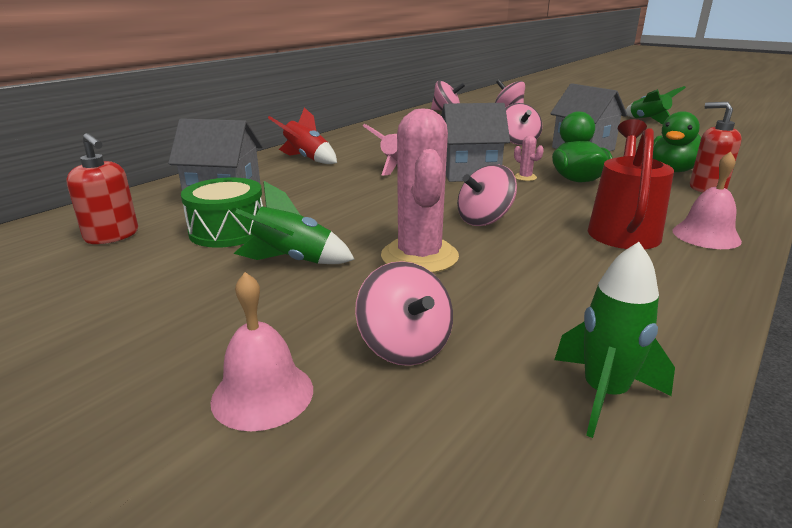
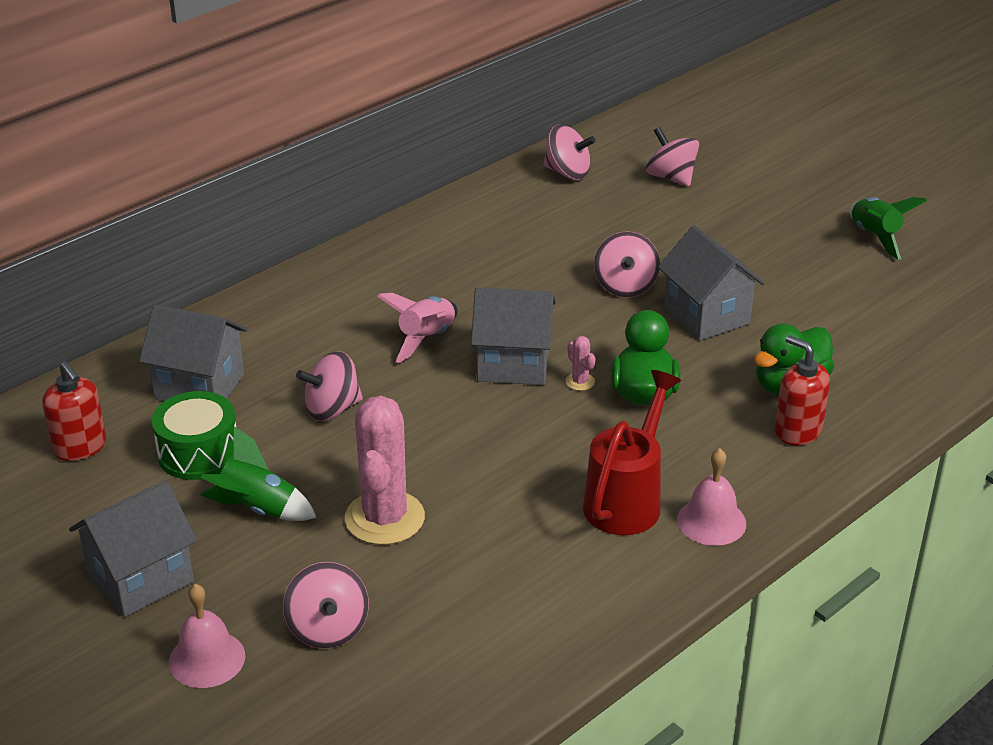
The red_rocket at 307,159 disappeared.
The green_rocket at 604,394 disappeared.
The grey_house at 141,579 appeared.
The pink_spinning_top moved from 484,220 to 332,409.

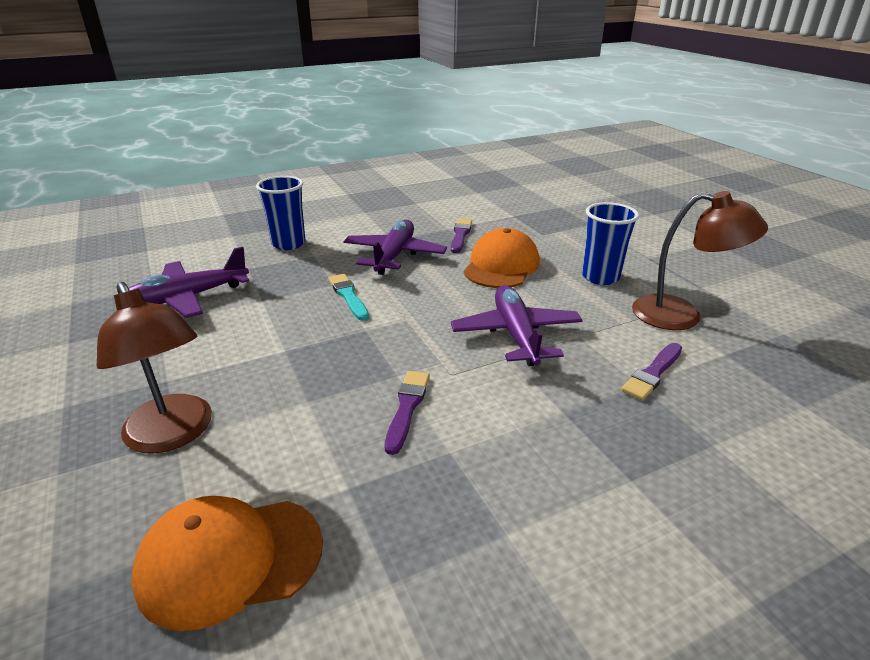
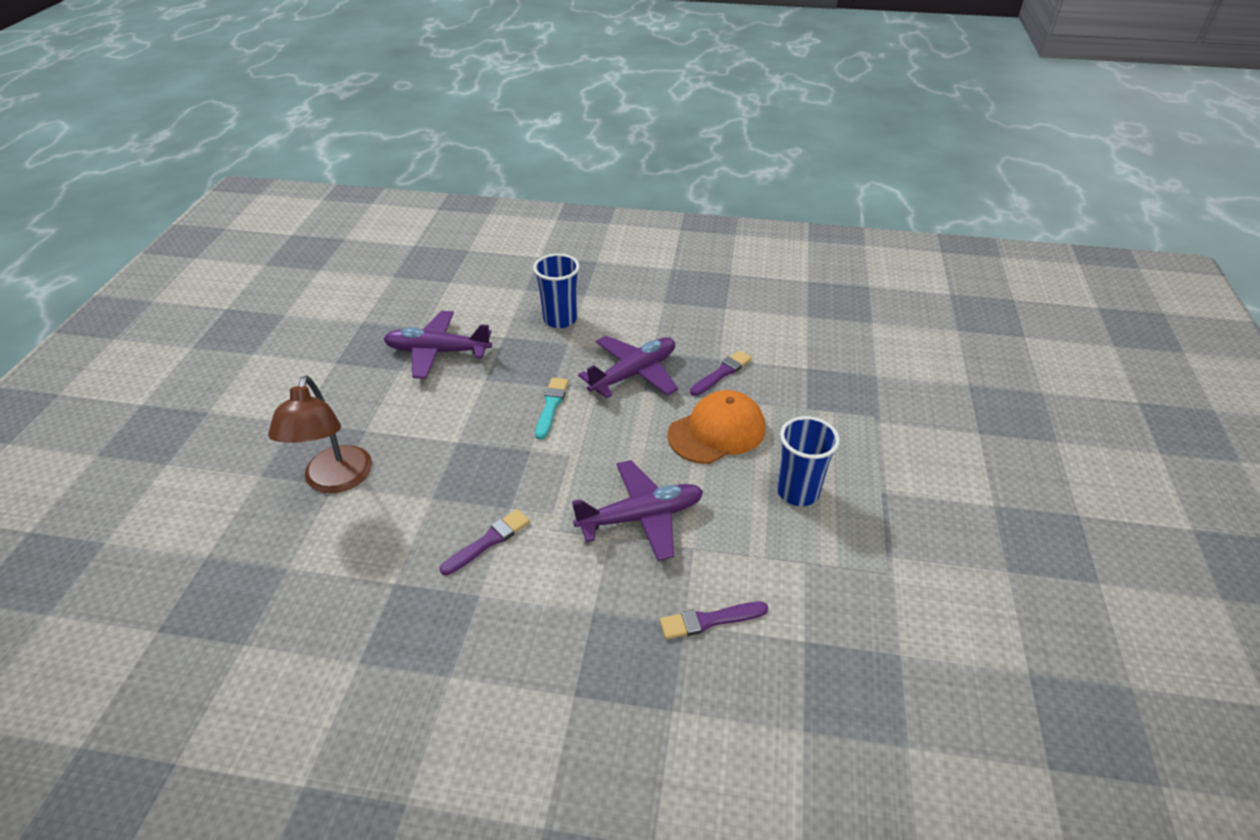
The orange_cap at 230,559 disappeared.
The brown_lamp at 681,315 disappeared.
The purple_plane at 516,334 turned 45 degrees clockwise.

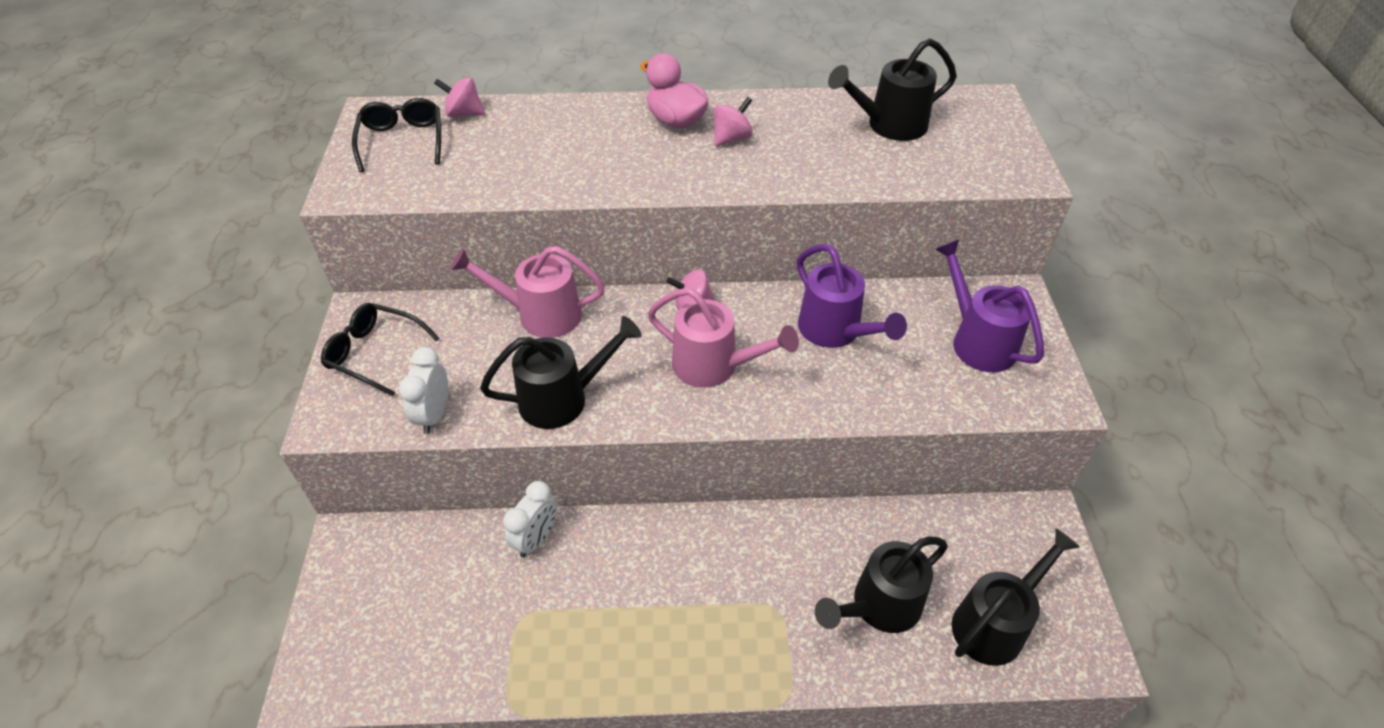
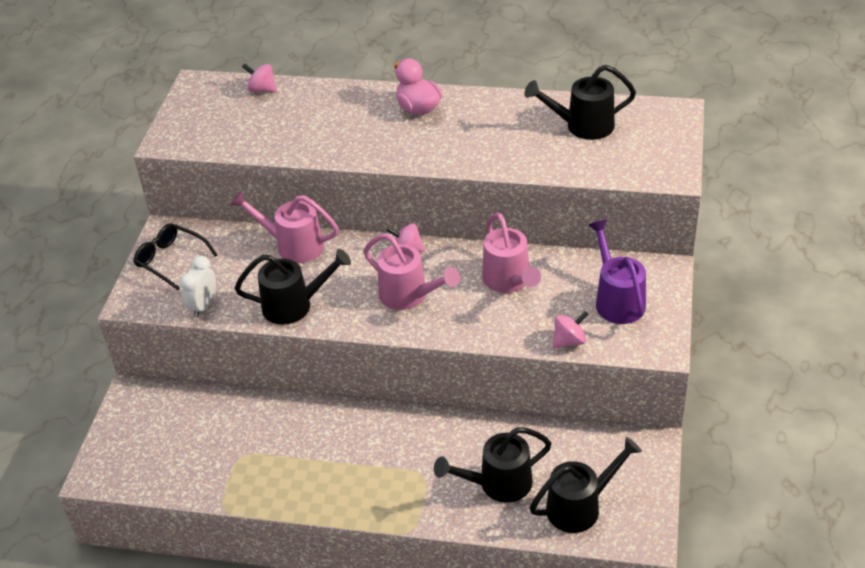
The black_glasses at 402,141 disappeared.
The white_clock at 536,539 disappeared.
The pink_spinning_top moved from 731,138 to 569,341.
The purple_watering_can at 835,332 became the pink_watering_can at 509,281.

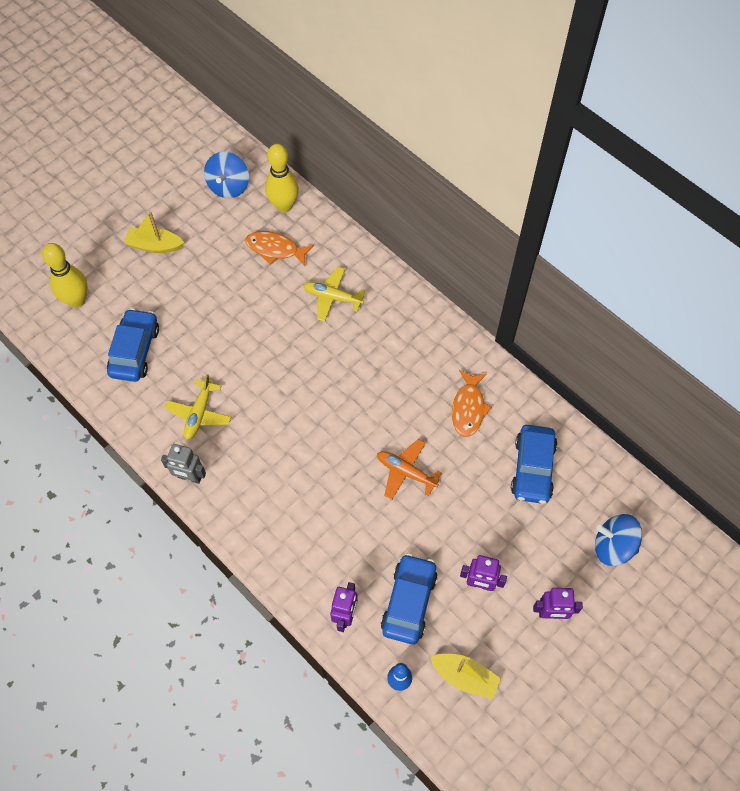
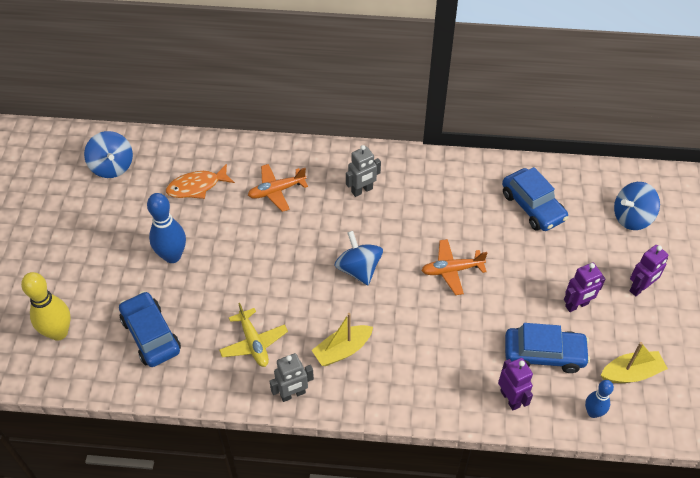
The yellow_bowling_pin at 284,206 disappeared.
The orange_fish at 468,408 disappeared.
The blue_bowling_pin at 172,256 appeared.
The blue_spinning_top at 358,269 appeared.
The grey_robot at 362,190 appeared.
The yellow_boat moved from 155,245 to 342,350.
The yellow_plane at 332,297 became the orange_plane at 276,191.
The blue_car at 409,602 turned 120 degrees clockwise.

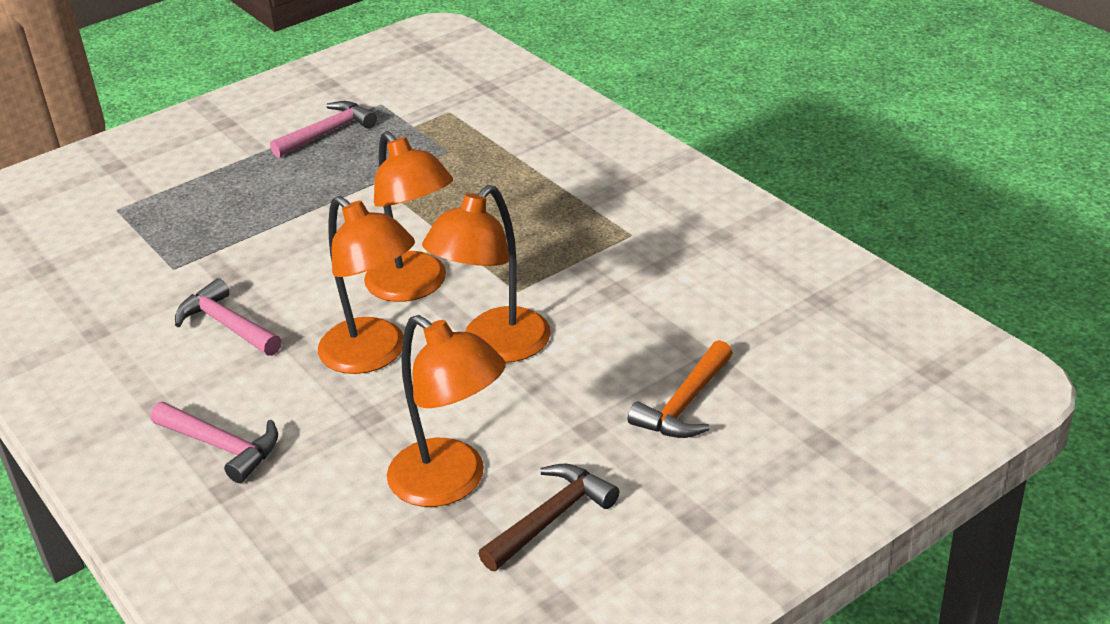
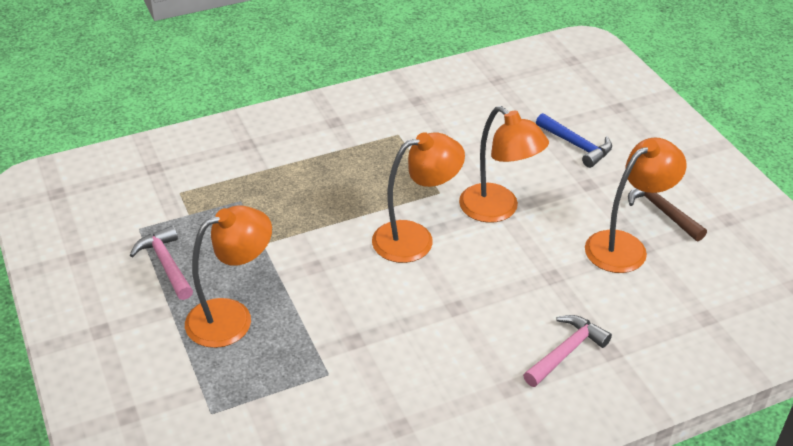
The pink_hammer at 227,325 disappeared.
The orange_lamp moved from 374,355 to 232,317.
The orange_hammer at 685,404 became the blue_hammer at 577,146.

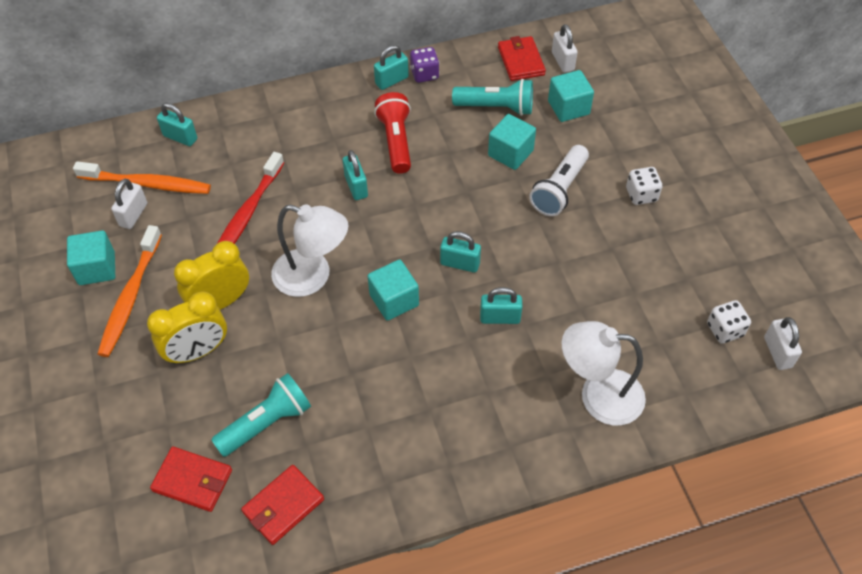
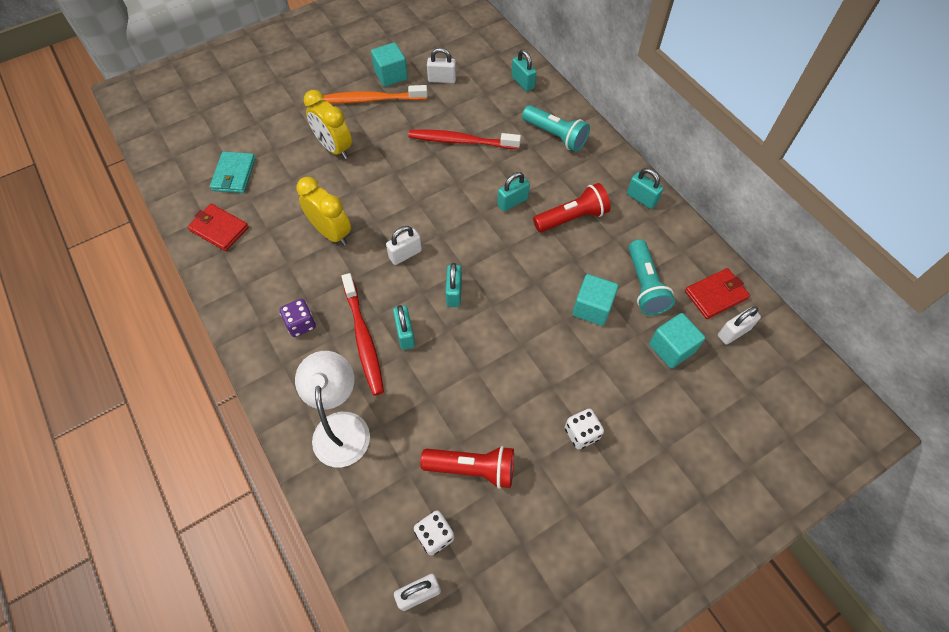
The orange_toothbrush at 147,184 disappeared.
The white_lamp at 313,277 disappeared.
The white_flashlight at 559,189 disappeared.
The red_toothbrush at 363,339 appeared.
The red_flashlight at 472,468 appeared.
The yellow_clock moved from 220,302 to 331,233.
The turquoise_flashlight moved from 266,423 to 555,136.
The purple_dice moved from 424,74 to 301,324.
The turquoise_cube at 394,300 was replaced by the white_padlock at 405,254.
The red_wallet at 193,480 became the turquoise_wallet at 234,174.
The turquoise_padlock at 180,137 turned 45 degrees counterclockwise.

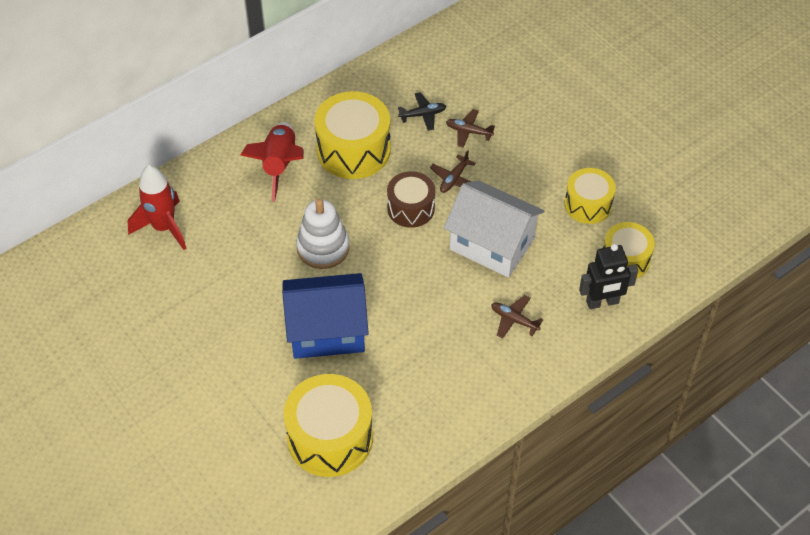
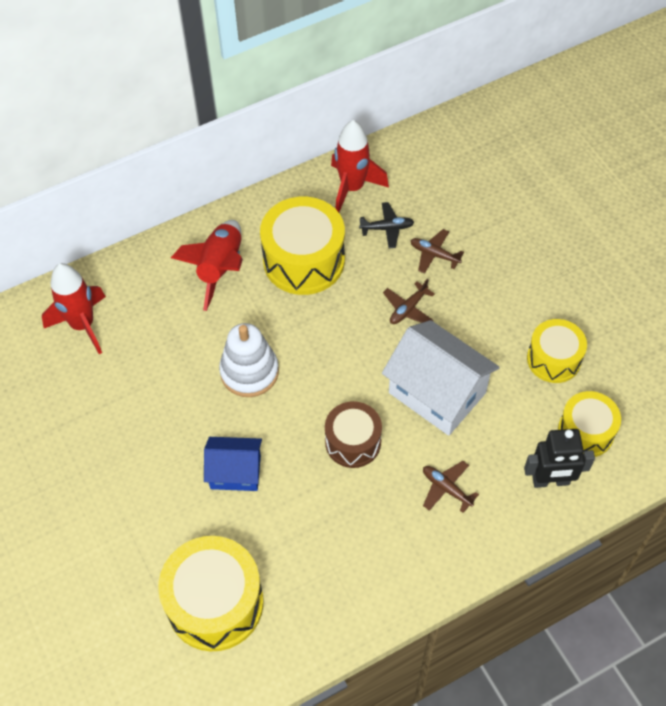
The red_rocket at 352,188 appeared.
The brown_drum moved from 411,208 to 353,442.
The blue_house at 327,331 changed to 0.60 times the size.

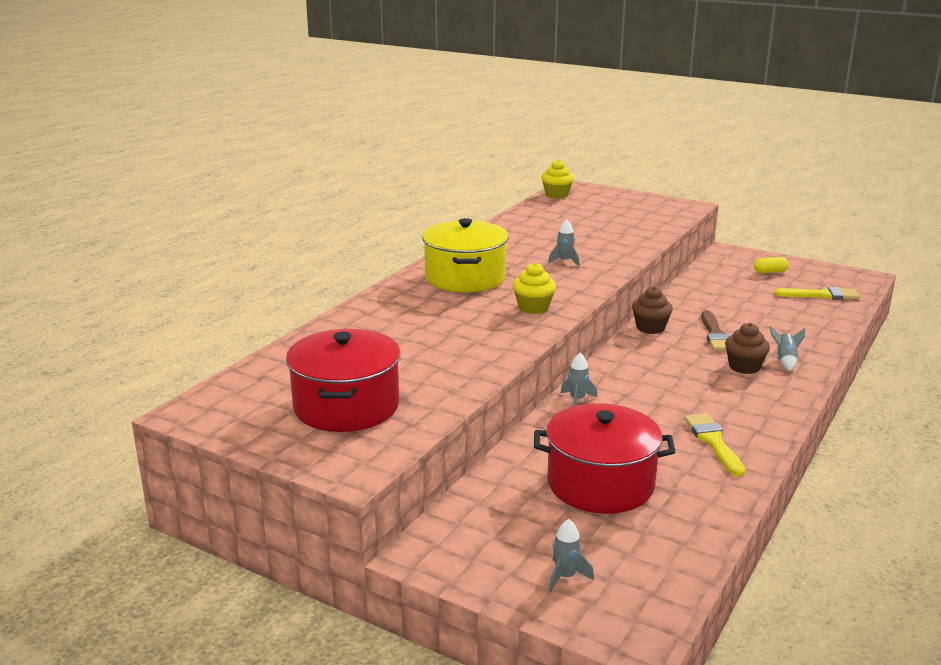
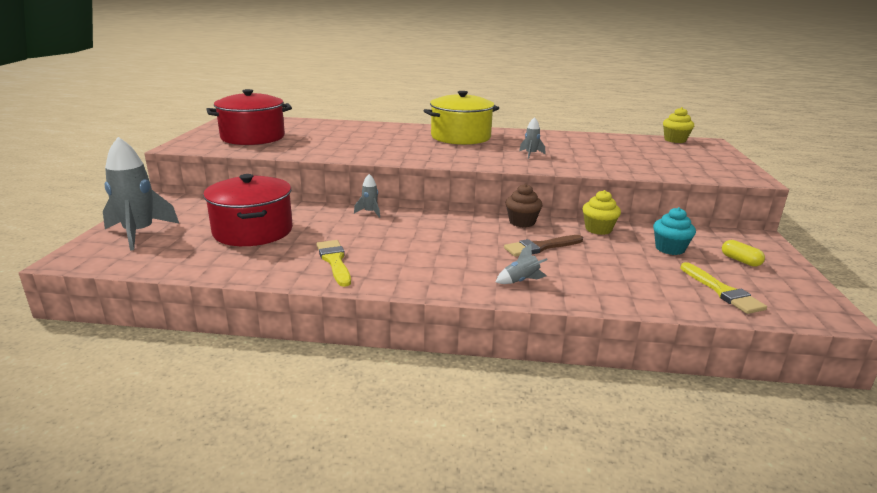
The brown_cupcake at 744,367 disappeared.
The turquoise_cupcake at 670,249 appeared.
The yellow_cupcake moved from 533,308 to 598,229.
The yellow_brush at 713,442 turned 75 degrees counterclockwise.
The grey_rocket at 565,576 changed to 2.17 times the size.

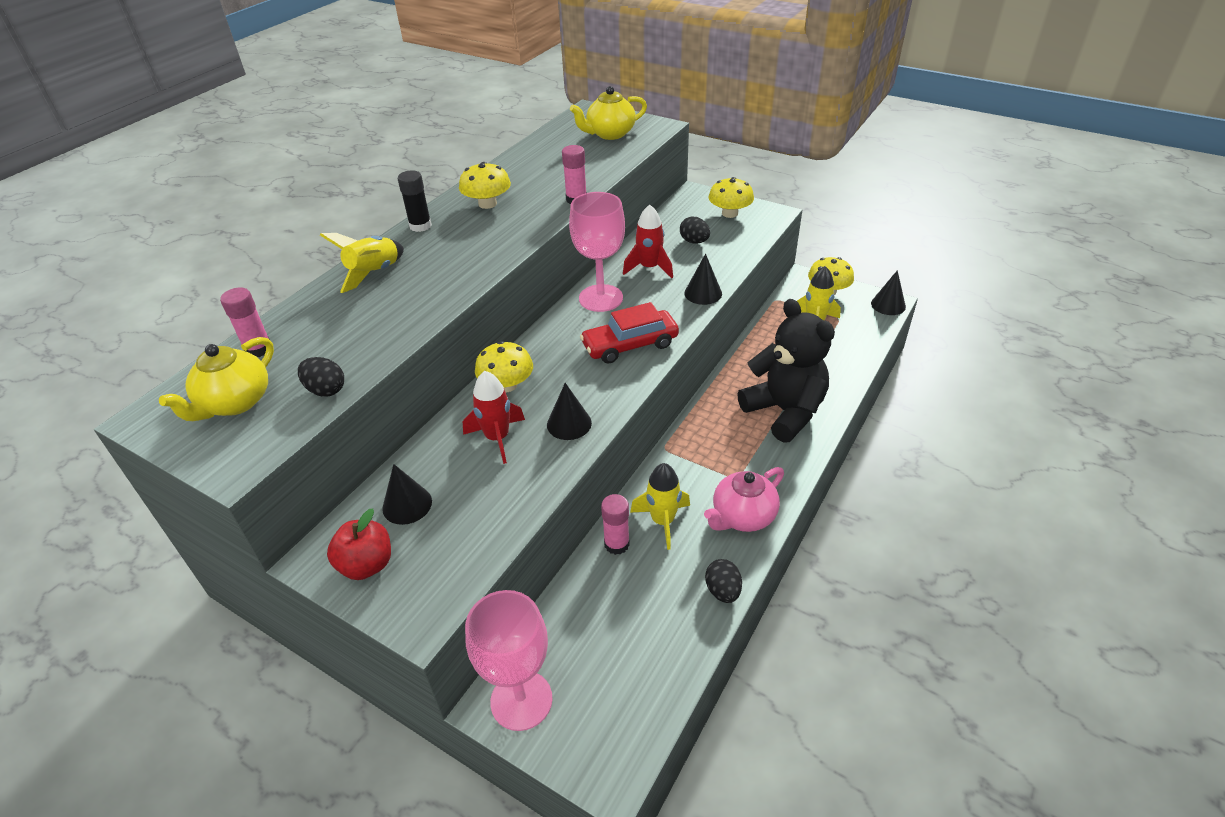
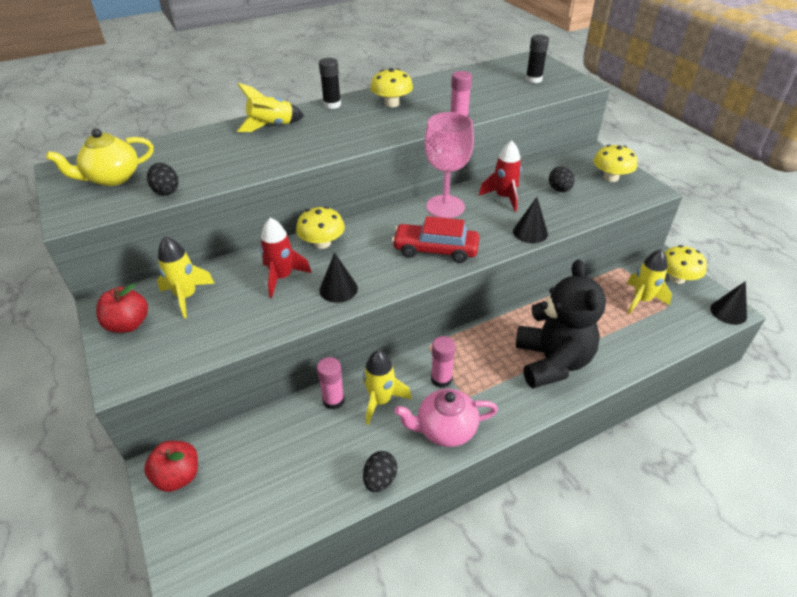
The pink_glue_stick moved from 258,349 to 441,379.
The black_cone at 407,504 was replaced by the yellow_rocket at 187,296.
The pink_goblet at 521,700 was replaced by the red_apple at 178,476.
The yellow_teapot at 610,134 was replaced by the black_glue_stick at 533,79.

